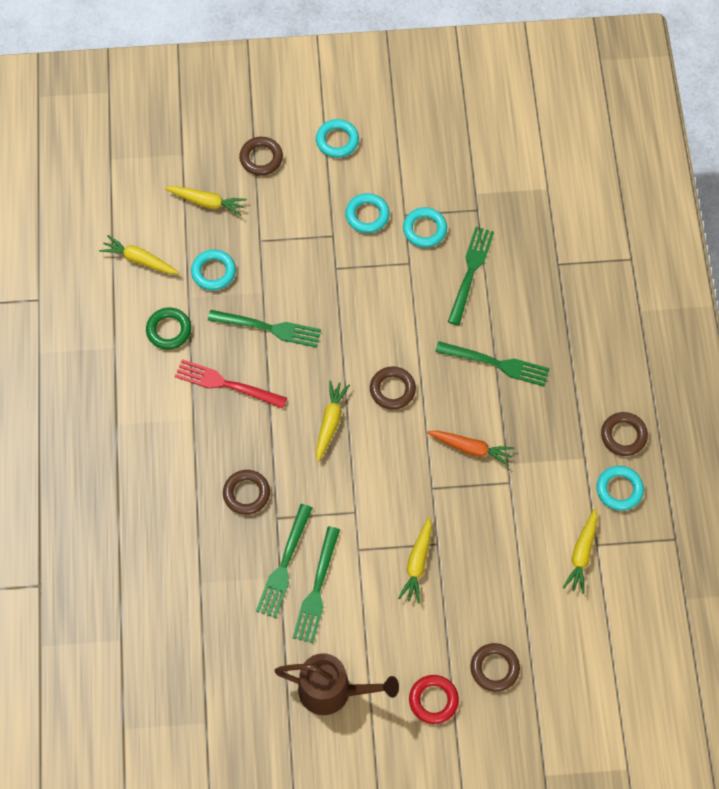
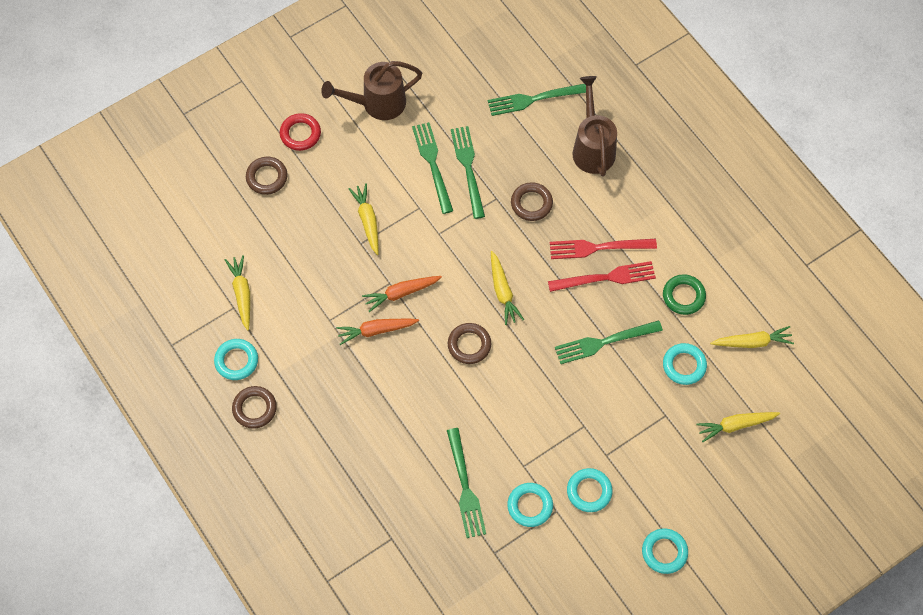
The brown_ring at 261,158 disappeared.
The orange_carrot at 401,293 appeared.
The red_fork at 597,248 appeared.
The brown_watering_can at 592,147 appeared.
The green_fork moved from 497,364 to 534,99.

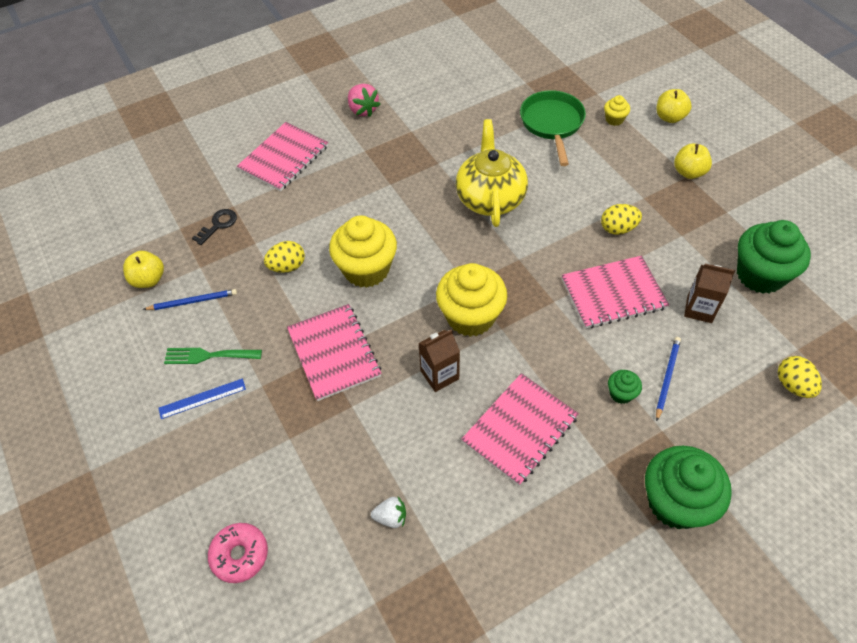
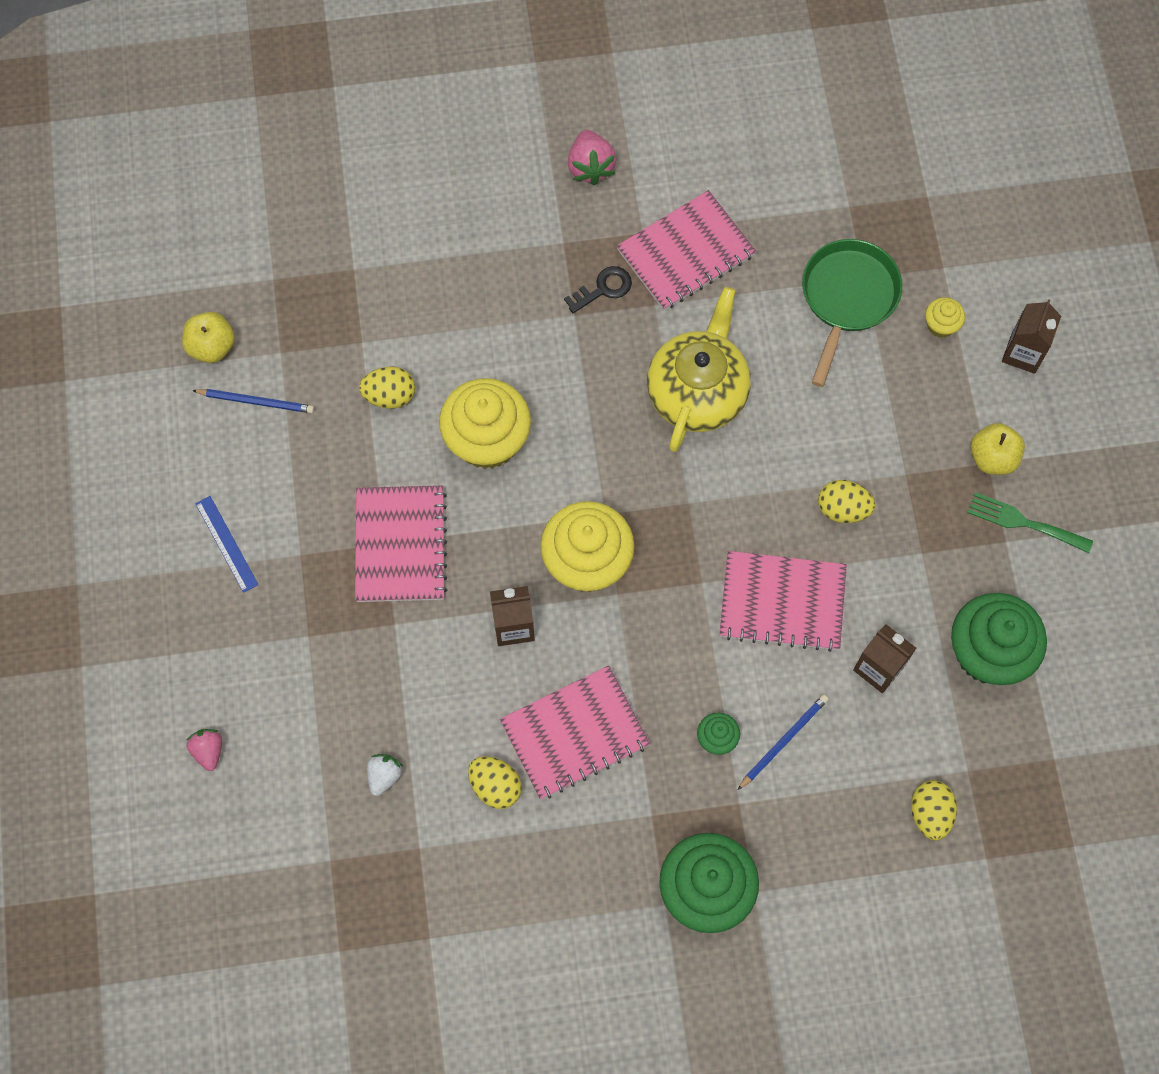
The yellow_egg at 495,786 appeared.
The green_fork moved from 208,356 to 1023,522.
The black_key moved from 218,225 to 603,289.
The pink_notebook moved from 284,158 to 686,252.
The pink_donut at 240,555 was replaced by the pink_strawberry at 208,751.
The yellow_apple at 669,117 was replaced by the brown_carton at 1023,353.
The blue_ruler at 202,398 turned 60 degrees clockwise.
The white_strawberry at 391,517 turned 90 degrees counterclockwise.

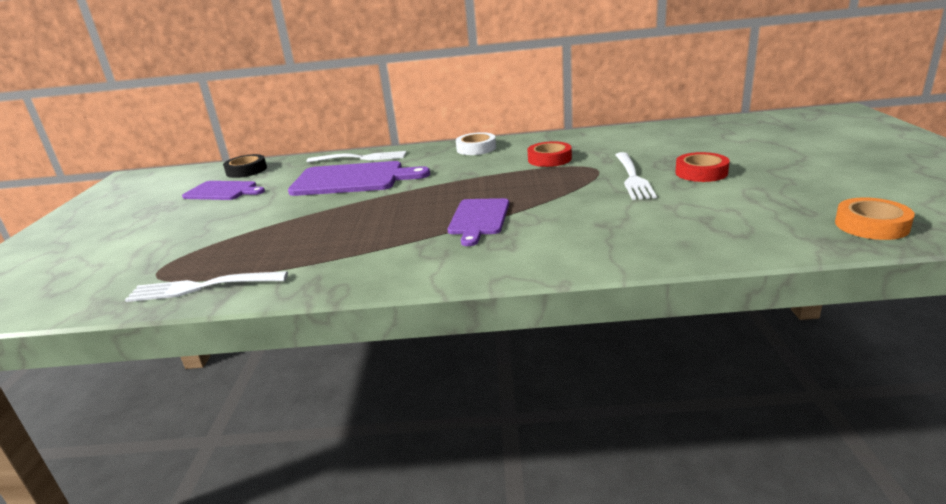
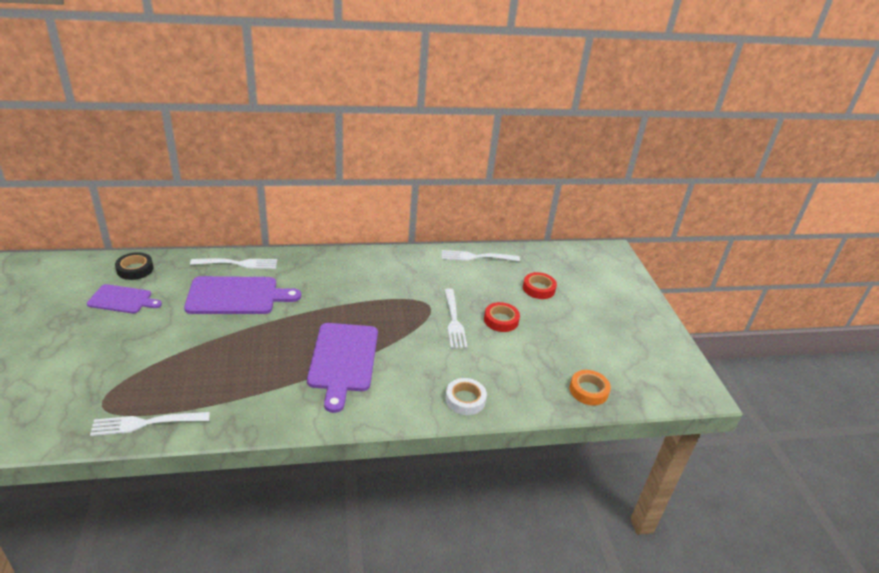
The white_fork at 476,257 appeared.
The white_tape moved from 476,148 to 465,400.
The red_tape moved from 549,159 to 538,289.
The purple_cutting_board at 479,219 changed to 1.63 times the size.

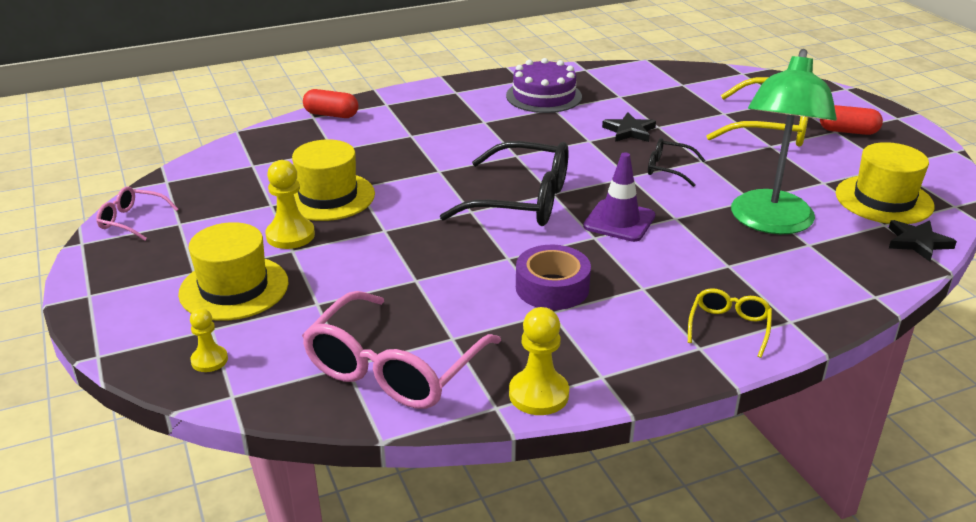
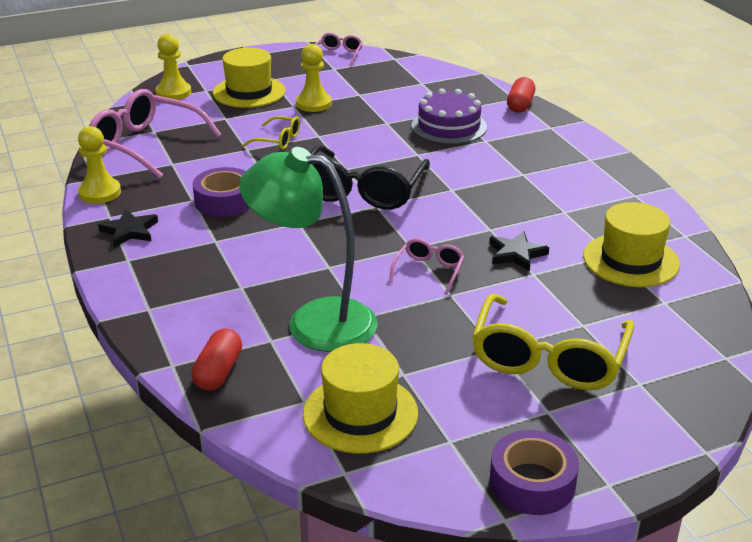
The purple_traffic_cone at 619,221 disappeared.
The purple_tape at 532,483 appeared.
The yellow_hat moved from 328,196 to 631,260.
The purple_cake moved from 544,96 to 449,126.
The yellow_glasses moved from 729,327 to 278,140.
The red_capsule moved from 848,131 to 218,372.
The black_star moved from 917,242 to 129,231.
The black_glasses at 668,169 became the pink_glasses at 429,271.
The yellow_pawn at 209,360 changed to 1.61 times the size.

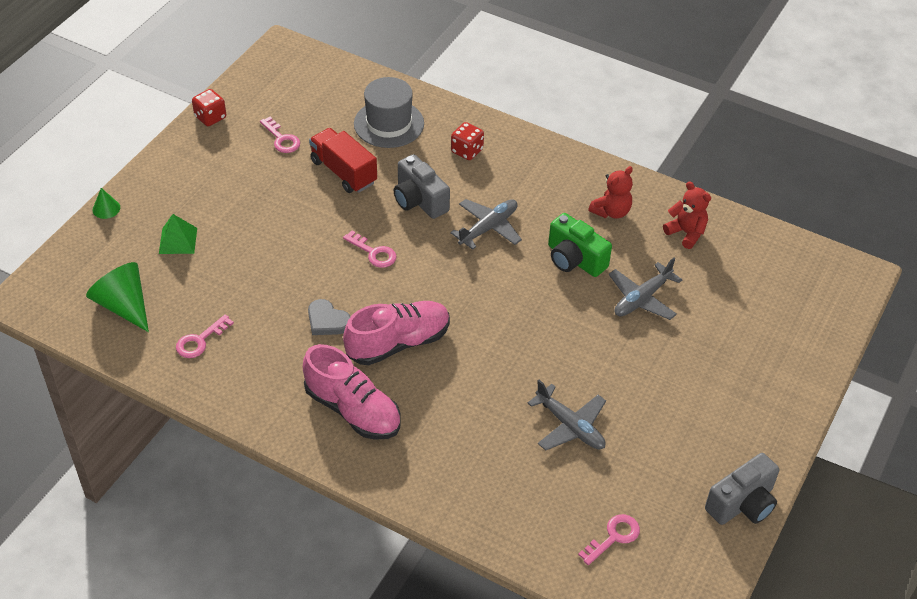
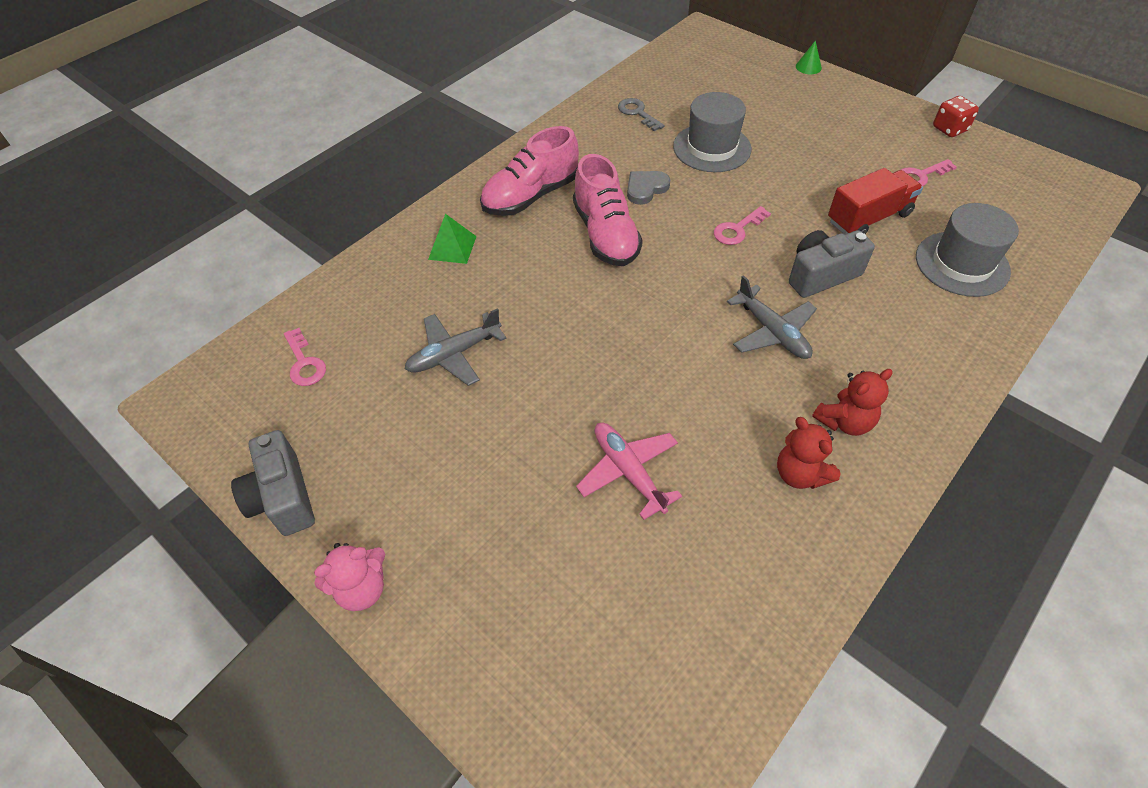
The green_cone at 124,305 disappeared.
The red_dice at 467,151 disappeared.
The green_camera at 574,259 disappeared.
The pink_teddy_bear at 362,588 appeared.
The grey_hat at 711,148 appeared.
The green_pyramid moved from 178,240 to 452,247.
The red_teddy_bear moved from 686,233 to 844,421.
The pink_key at 200,340 became the grey_key at 637,113.
The grey_plane at 642,299 became the pink_plane at 628,471.

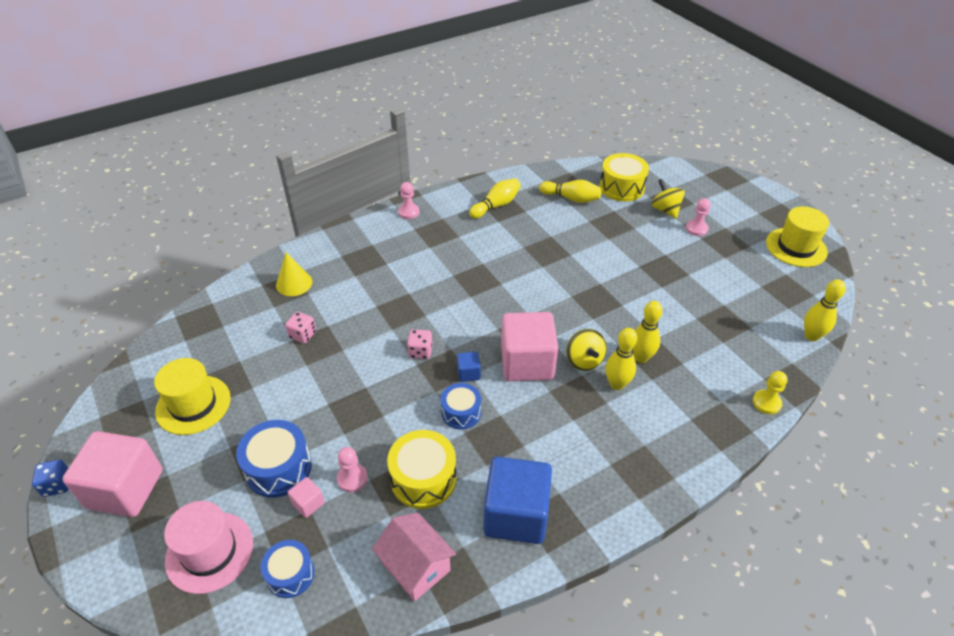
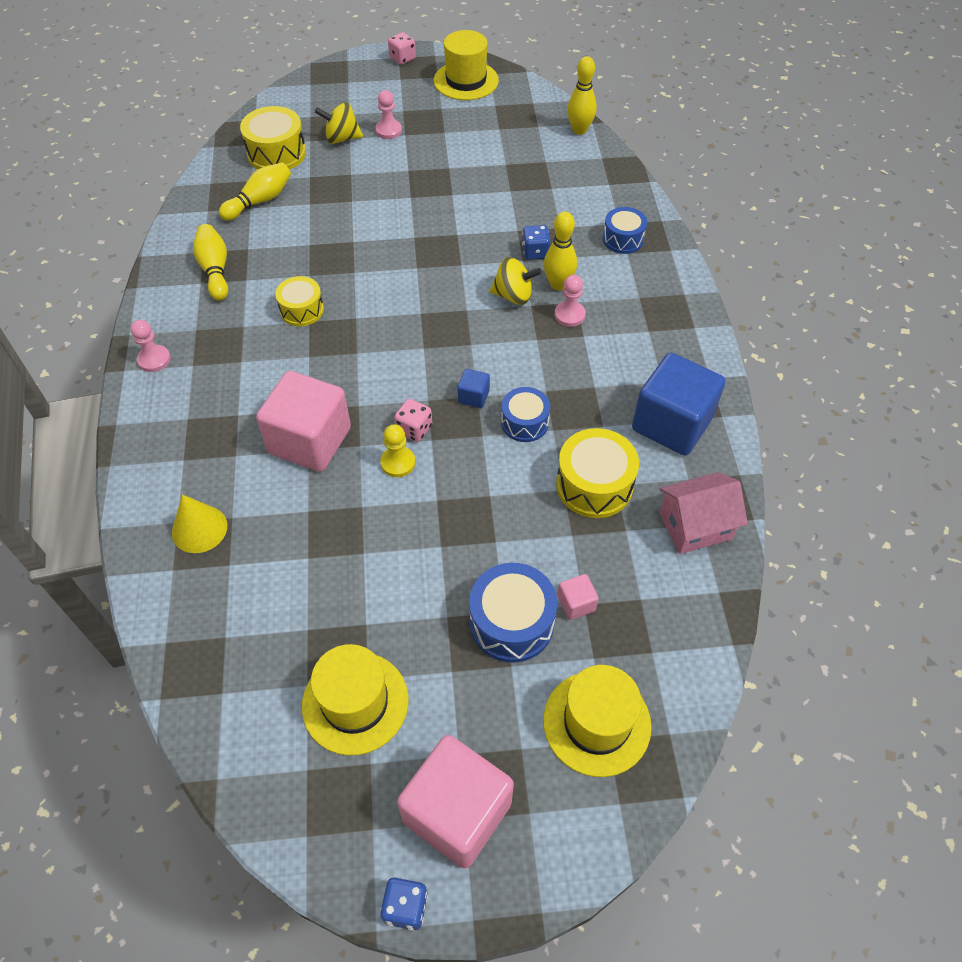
The yellow_drum at 301,310 appeared.
The blue_drum moved from 290,574 to 623,239.
The pink_dice moved from 303,335 to 402,58.
The pink_pawn moved from 352,478 to 569,315.
The pink_cube moved from 527,363 to 310,441.
The yellow_pawn moved from 766,403 to 398,463.
The yellow_bowling_pin at 641,357 was replaced by the blue_dice at 535,252.
The pink_hat at 209,552 became the yellow_hat at 596,723.

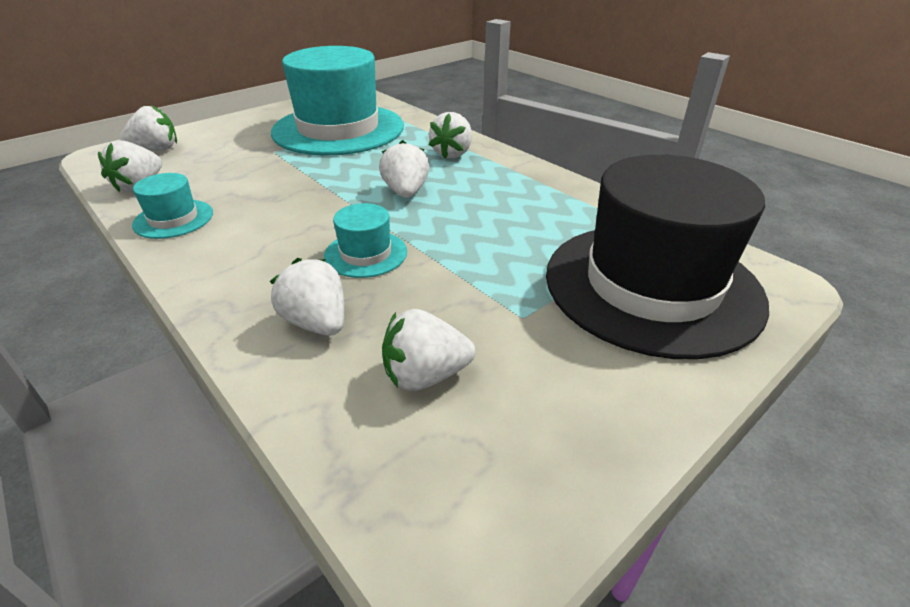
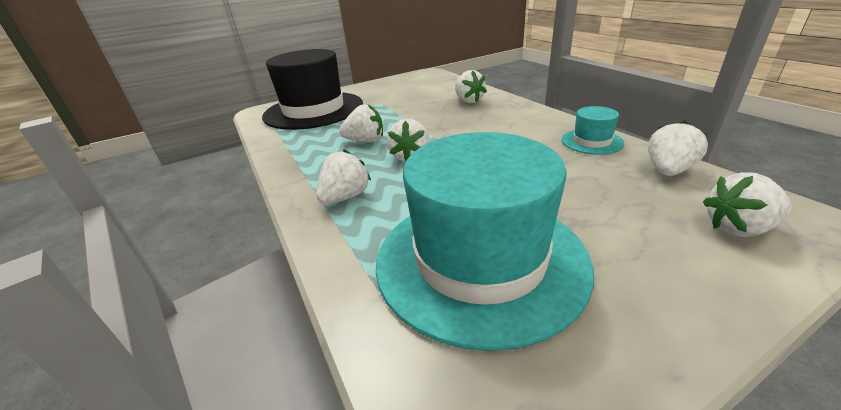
The turquoise_hat at 366,254 disappeared.
The white_strawberry moved from 425,375 to 365,141.

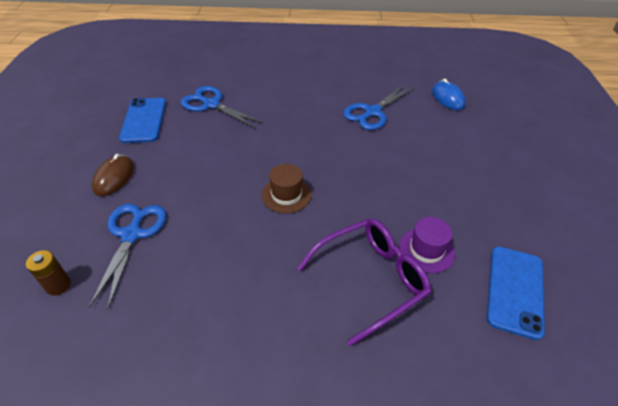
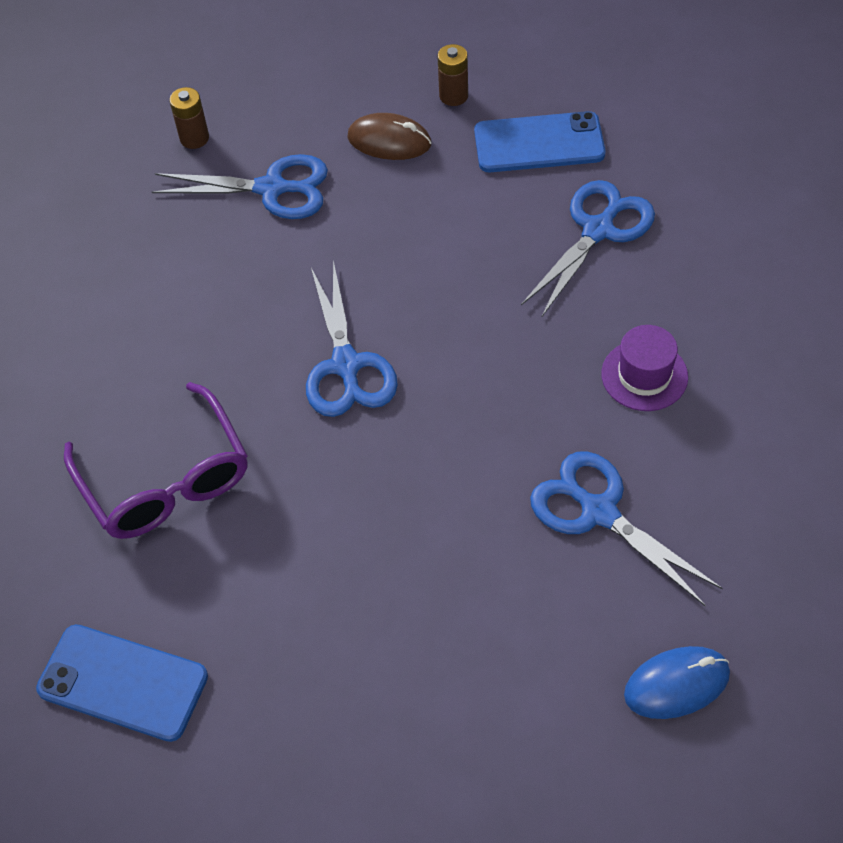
The brown_battery at 453,96 appeared.
The purple_hat moved from 426,250 to 644,375.
The brown_hat at 286,195 was replaced by the blue_scissors at 346,365.

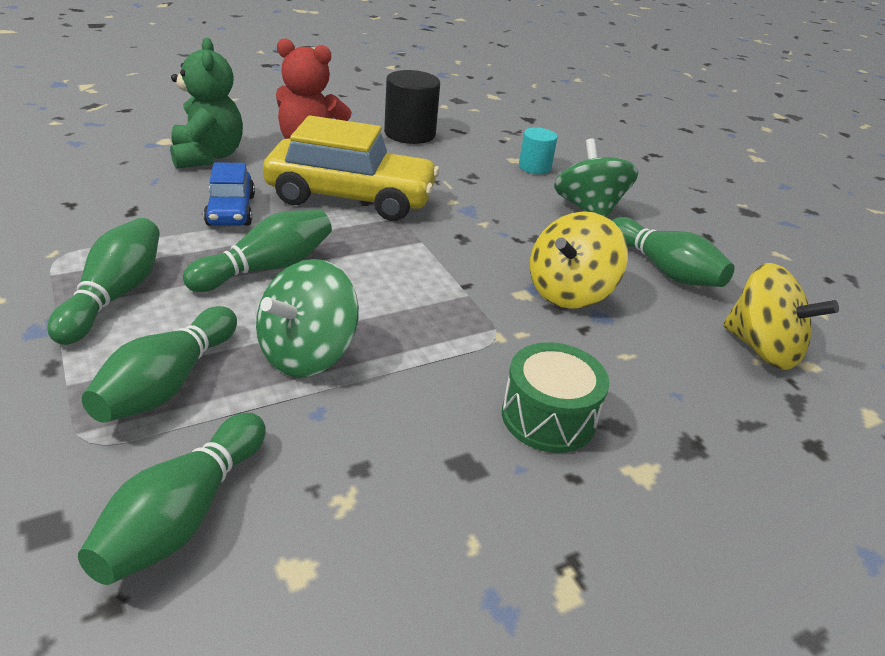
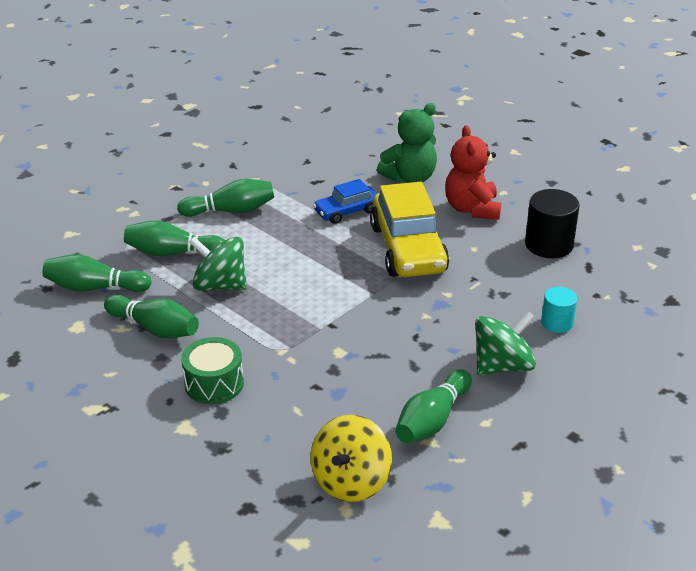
The yellow_spinning_top at 569,292 disappeared.
The green_bowling_pin moved from 267,268 to 155,328.

